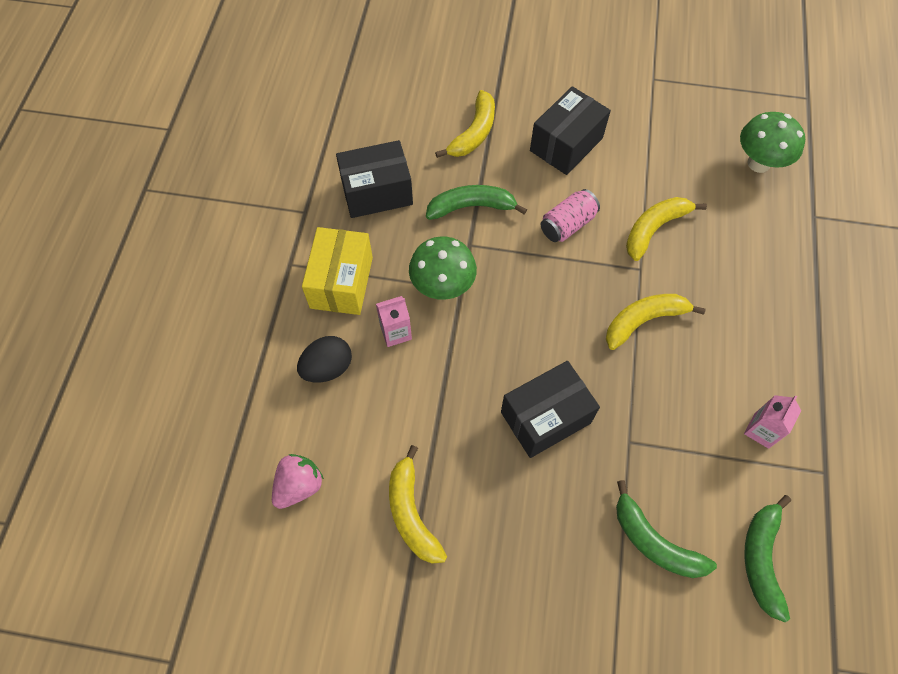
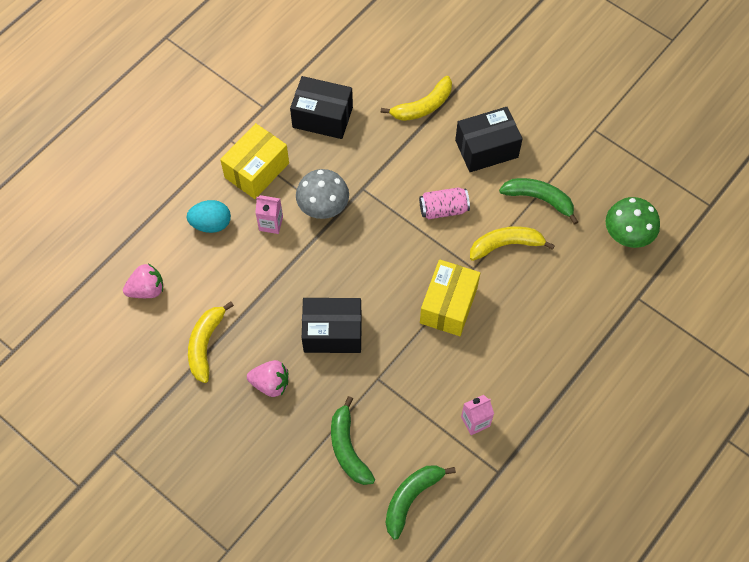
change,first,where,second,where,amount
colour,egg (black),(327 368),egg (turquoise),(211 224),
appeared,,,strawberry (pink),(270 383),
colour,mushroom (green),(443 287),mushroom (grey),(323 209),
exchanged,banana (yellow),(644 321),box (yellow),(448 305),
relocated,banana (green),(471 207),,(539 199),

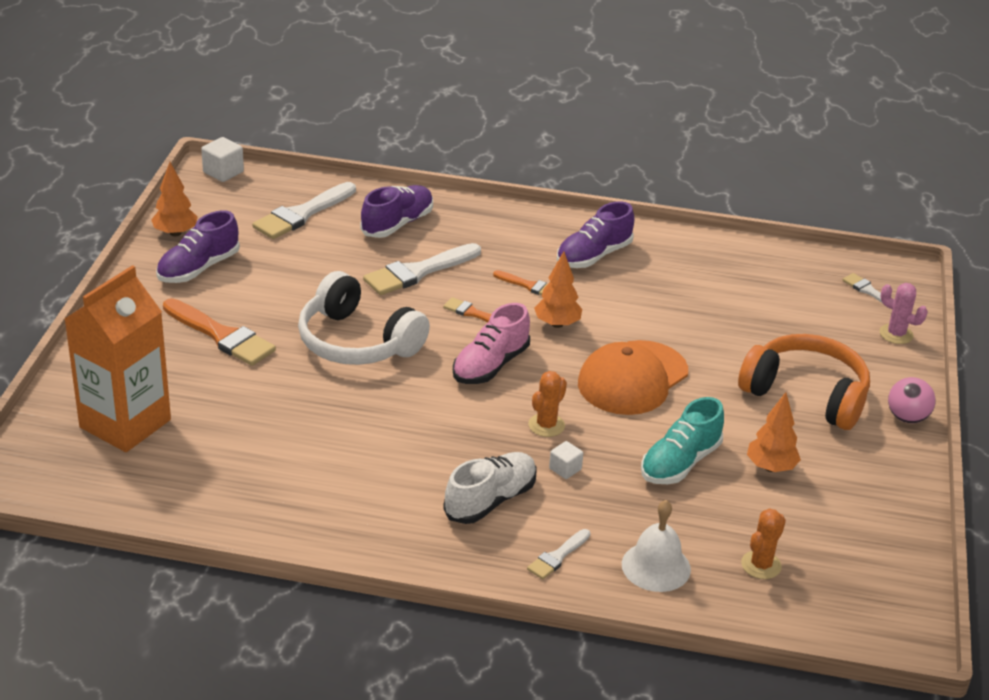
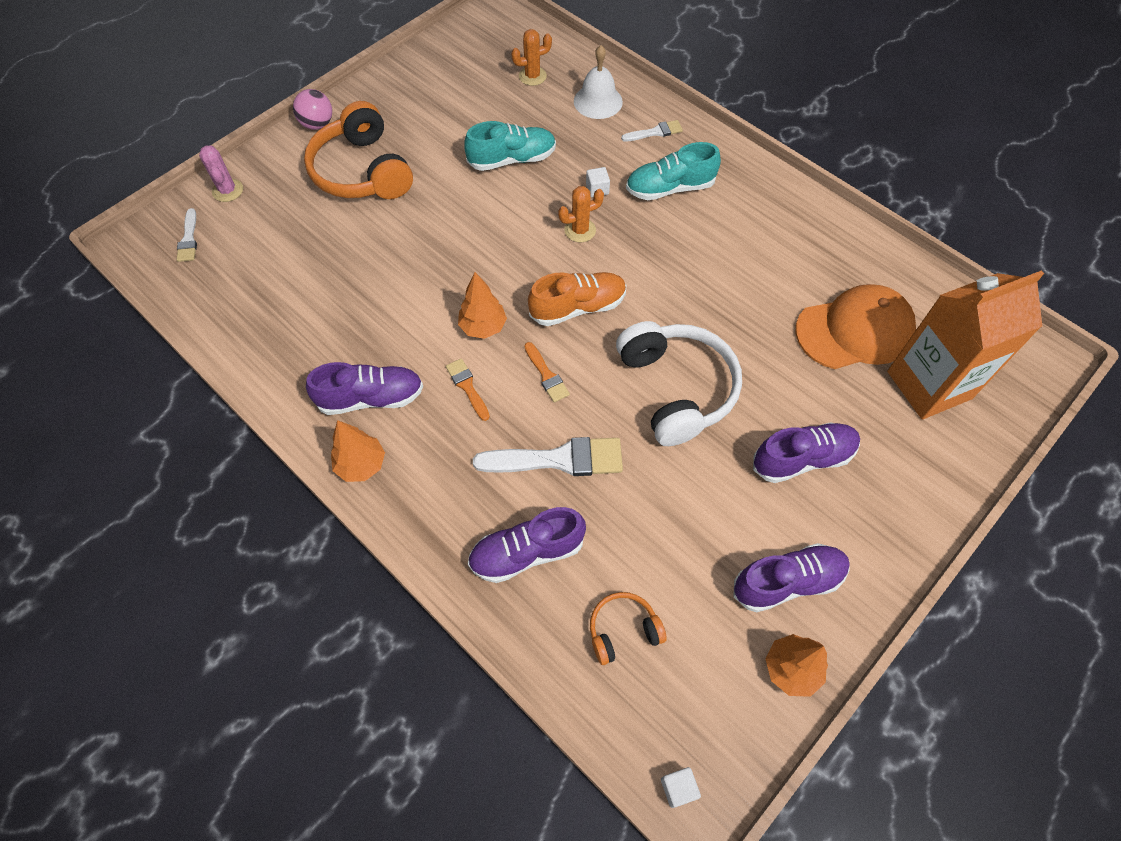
change,first,where,second,where,amount
relocated,tree (orange),(770 467),,(361 465),
colour,shoe (pink),(490 365),shoe (orange),(578 307),
exchanged,brush (white),(302 214),headphones (orange),(623 630),
colour,shoe (white),(490 500),shoe (turquoise),(670 188),
size,cube (white),(223 172),,(678 788),x0.65
exchanged,brush (orange),(221 335),shoe (purple),(802 459),
relocated,cap (orange),(632 378),,(854 330),

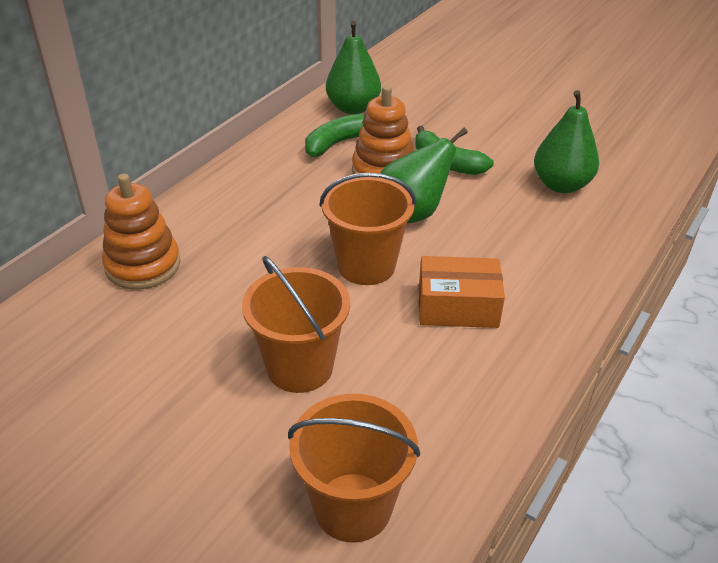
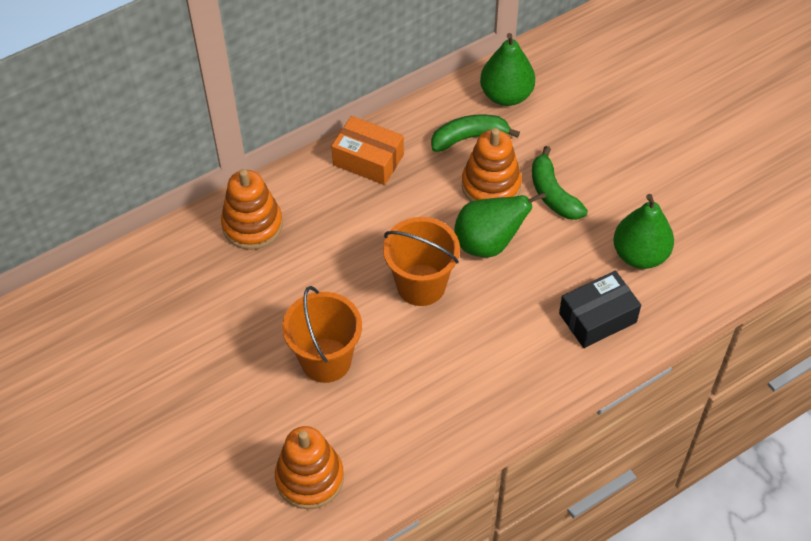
change,first,where,second,where,amount
exchanged,bucket (orange),(353 507),stacking toy (orange),(309 478),
relocated,box (orange),(457 306),,(368 160),
appeared,,,box (black),(597 318),

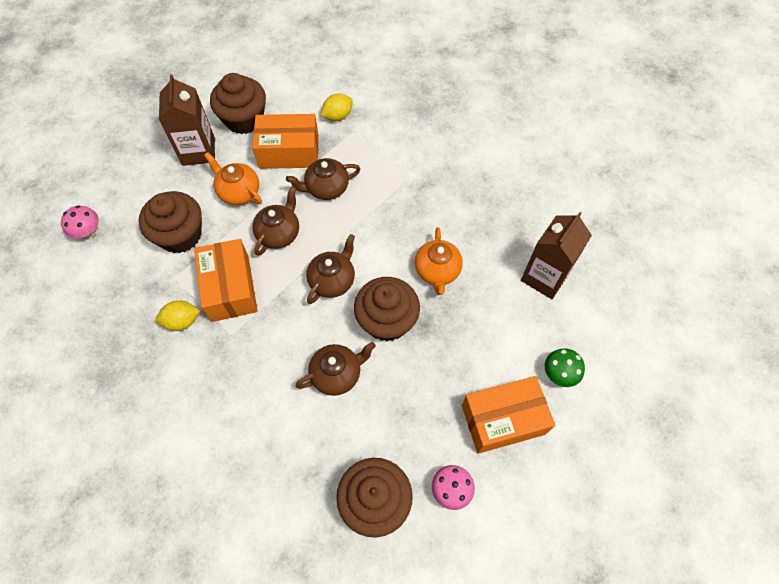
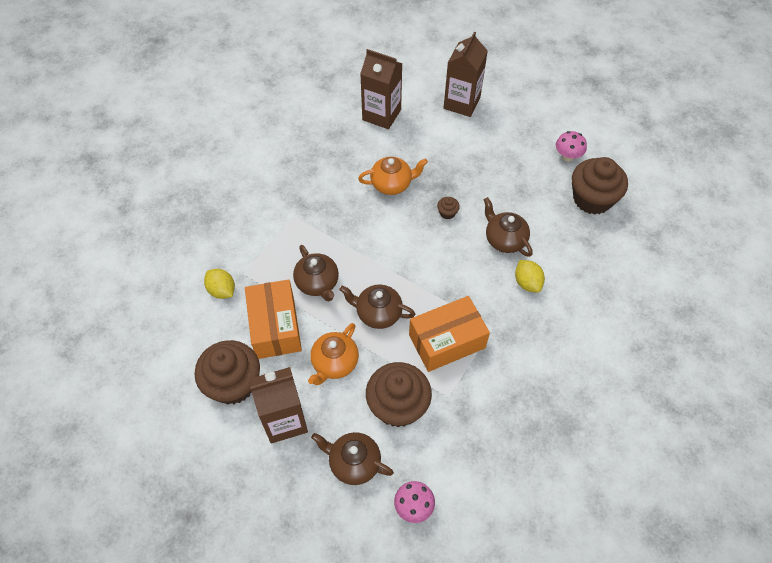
change,first,where,second,where,amount
relocated,teapot (brown),(332 280),,(354 463),
size,cupcake (brown),(387 320),,(447 213),x0.40
exchanged,mushroom (green),(559 374),carton (brown),(461 103),
relocated,lemon (yellow),(182 321),,(527 283),
missing,box (orange),(503 419),,,

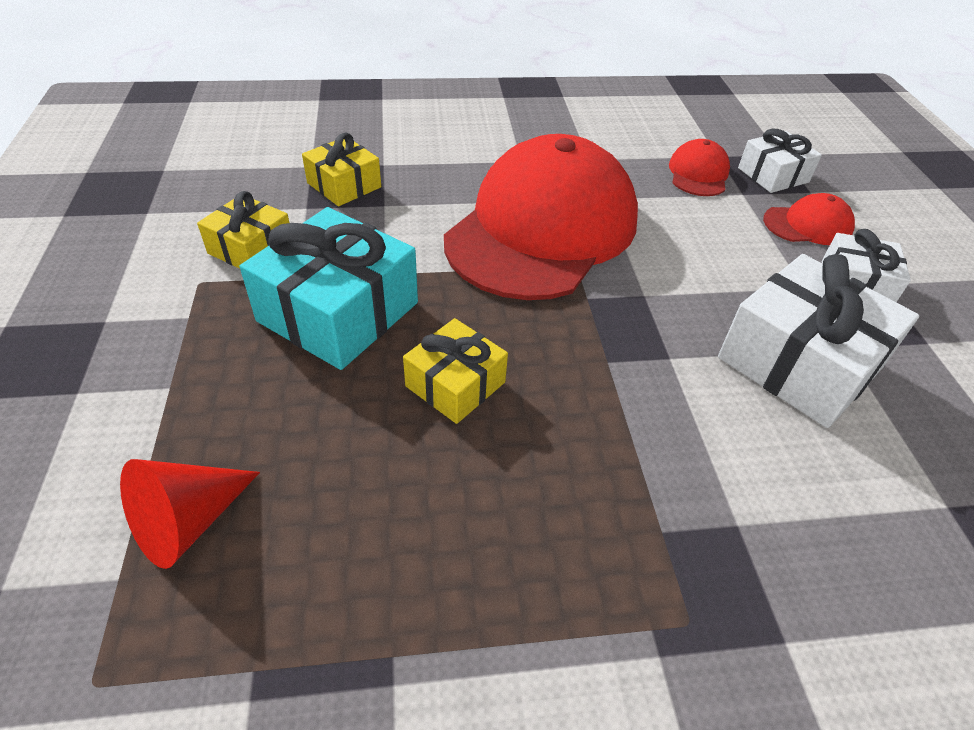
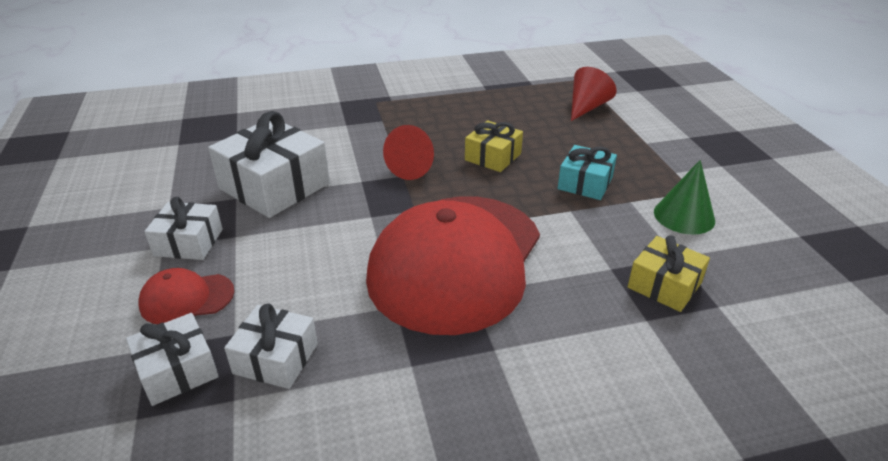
change,first,where,second,where,amount
exchanged,cap (red),(698 174),gift (white),(276 358),
appeared,,,cone (red),(414 167),
size,gift (turquoise),(338 312),,(585 183),x0.57
exchanged,gift (yellow),(251 248),cone (green),(684 216),

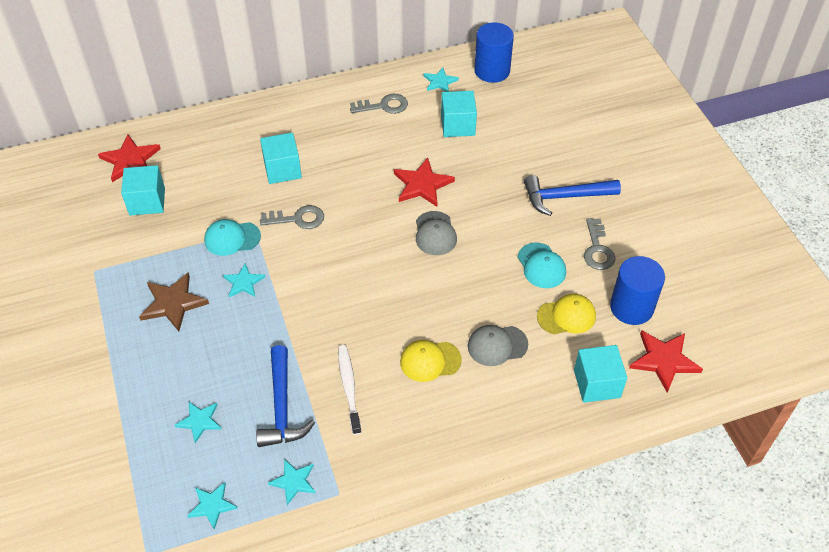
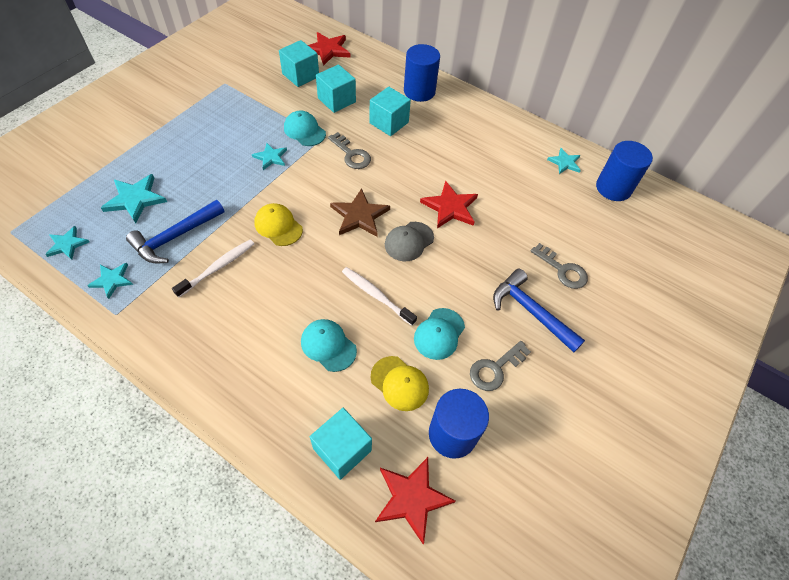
change,first,where,second,where,amount
size,star (turquoise),(199 421),,(135 199),x1.60
relocated,cap (yellow),(430 361),,(278 226),
colour,cap (grey),(497 345),cap (turquoise),(328 346),
relocated,cube (turquoise),(458 125),,(336 100),
relocated,star (brown),(173 303),,(359 216),
appeared,,,toothbrush (white),(376 295),
appeared,,,cylinder (blue),(419 91),
relocated,key (grey),(384 106),,(562 270),

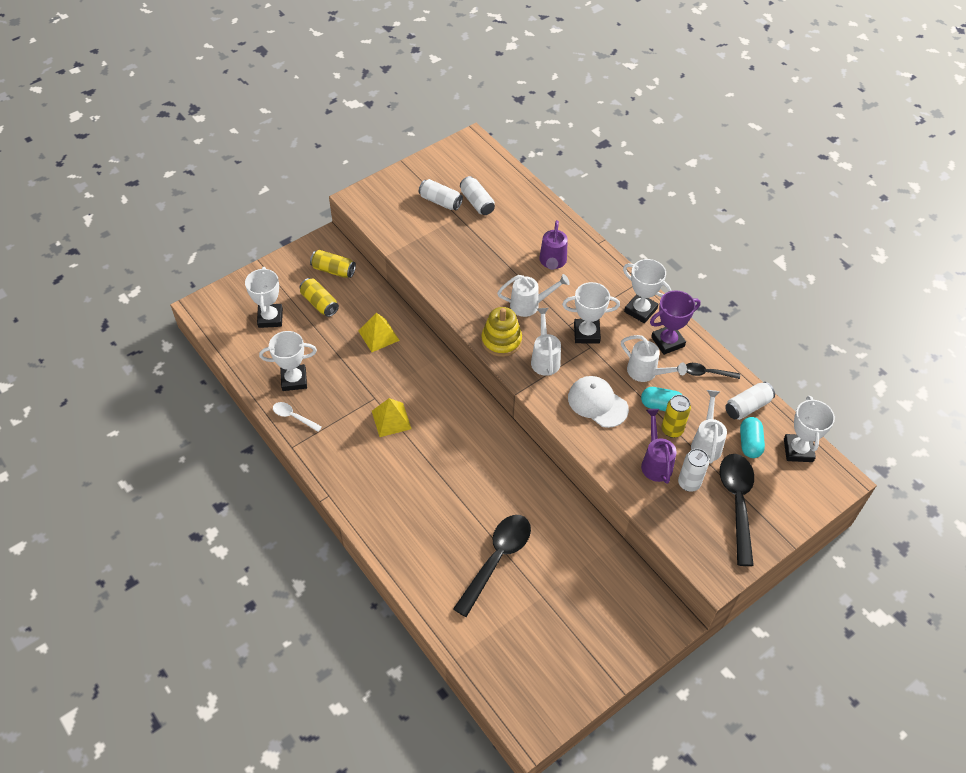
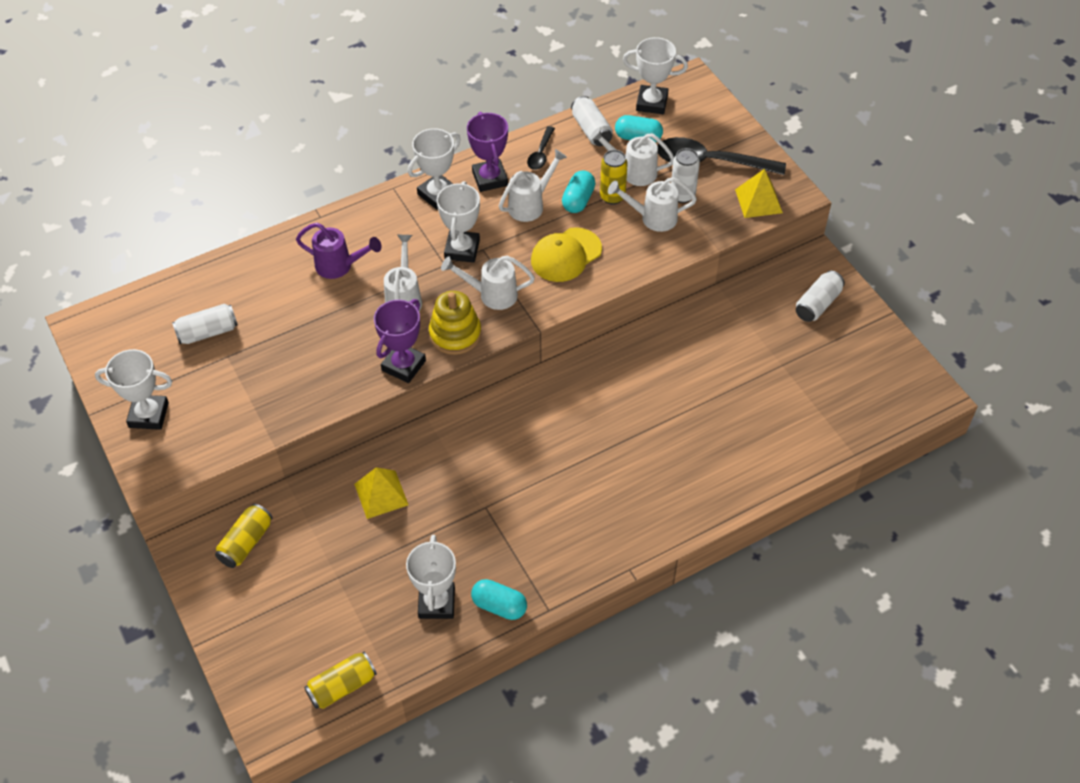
change,first,where,second,where,amount
relocated,trophy (white),(270 318),,(149 415),
relocated,can (yellow),(319 303),,(342 686),
appeared,,,trophy (purple),(403 365),
exchanged,spoon (white),(293 417),capsule (turquoise),(499 606),
colour,cap (white),(597 403),cap (yellow),(566 255),
colour,watering can (purple),(655 462),watering can (white),(652 218),
relocated,pyramid (yellow),(391 420),,(758 201),
relocated,can (white),(440 201),,(817 304),
missing,spoon (black),(497 559),,,

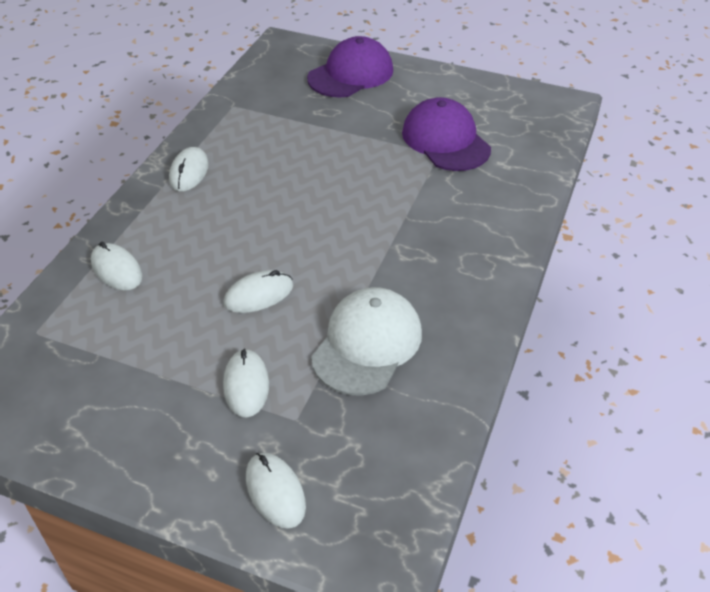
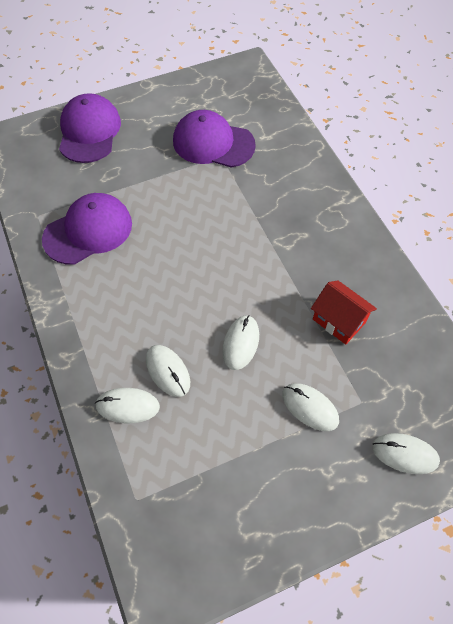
change,first,where,second,where,amount
appeared,,,cap (purple),(88 231),
relocated,mouse (white),(189 172),,(168 371),
exchanged,cap (white),(367 344),house (red),(339 321),

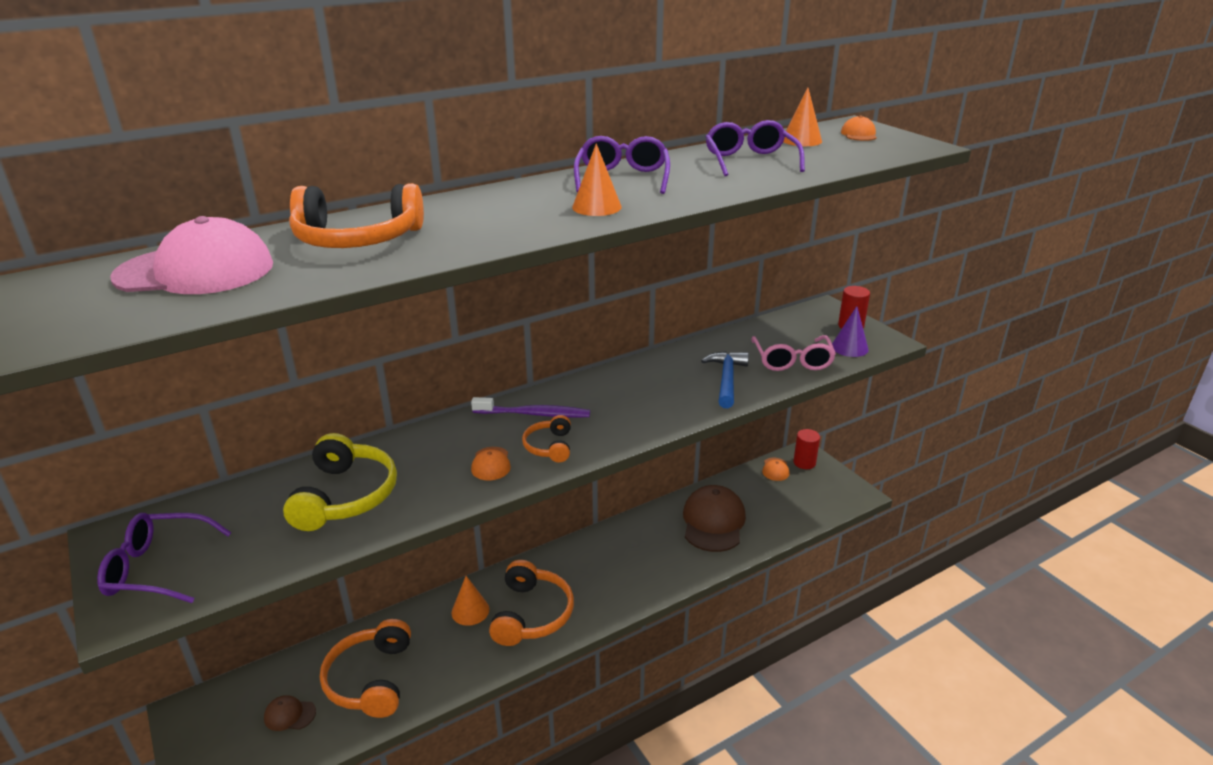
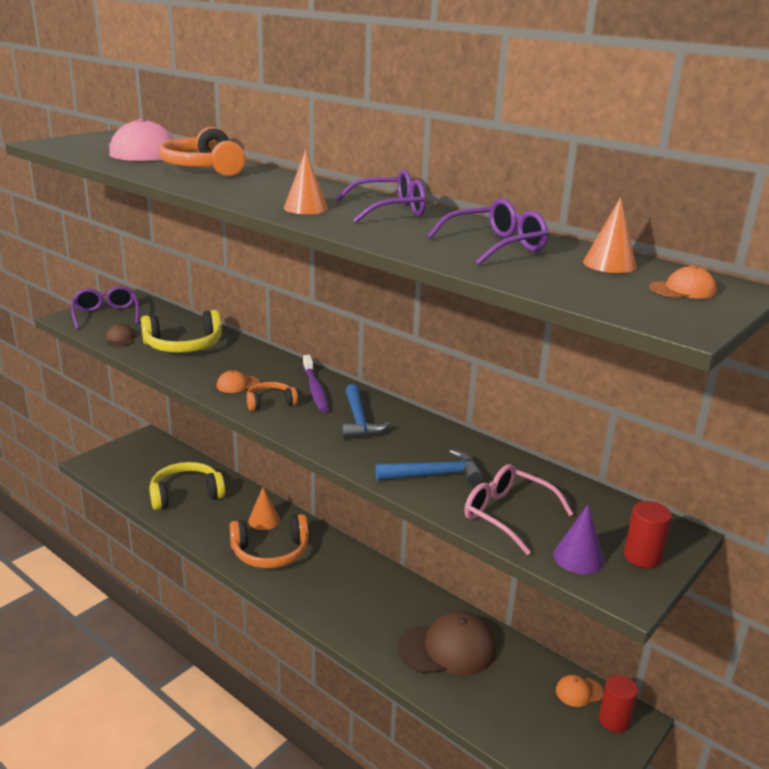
change,first,where,second,where,amount
relocated,cap (brown),(289 715),,(120 339),
colour,headphones (orange),(370 679),headphones (yellow),(186 494),
appeared,,,hammer (blue),(359 421),
spun,glasses (pink),(792 361),,(507 515),60 degrees clockwise

